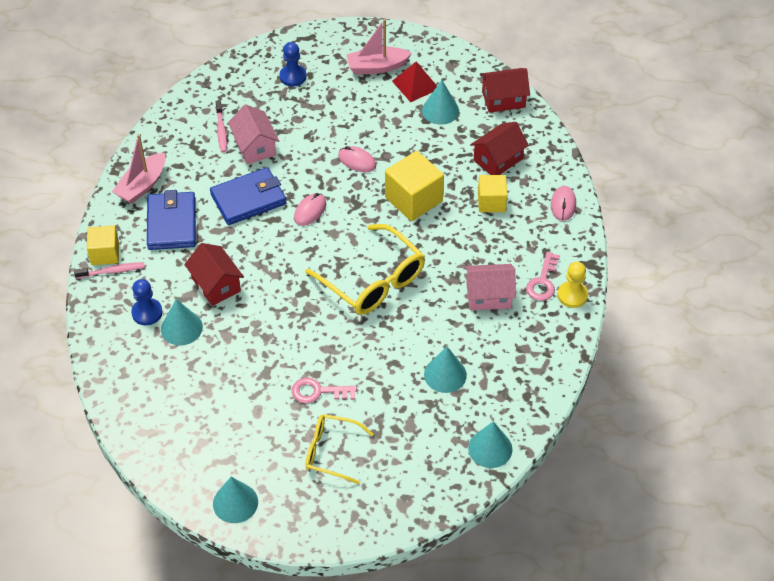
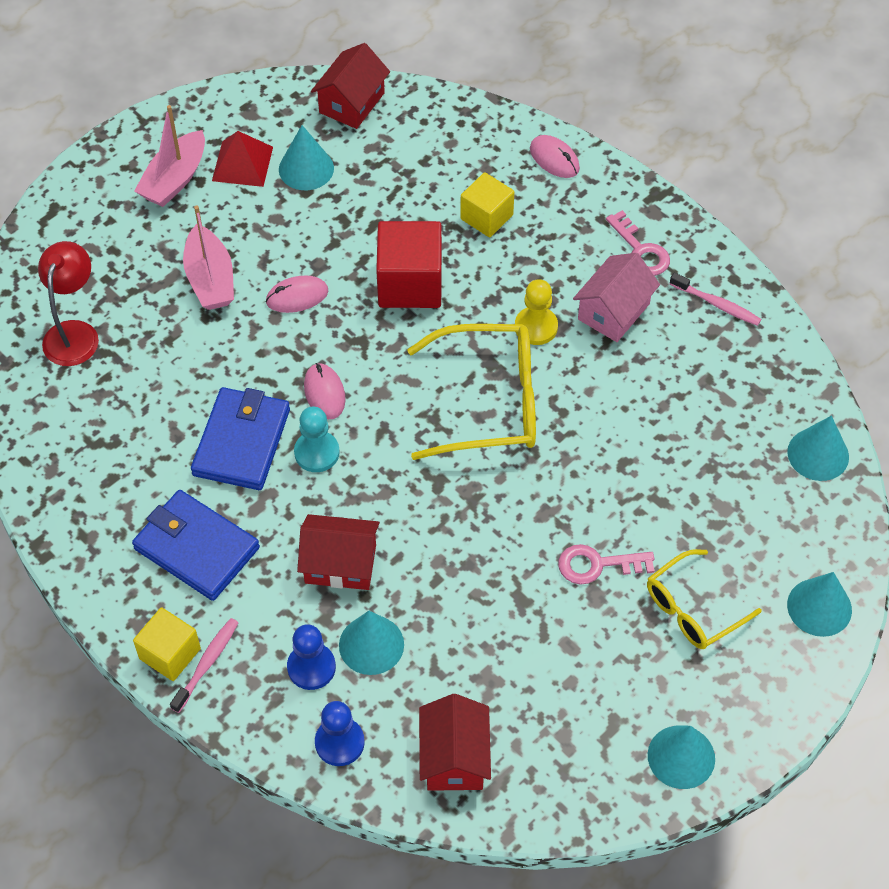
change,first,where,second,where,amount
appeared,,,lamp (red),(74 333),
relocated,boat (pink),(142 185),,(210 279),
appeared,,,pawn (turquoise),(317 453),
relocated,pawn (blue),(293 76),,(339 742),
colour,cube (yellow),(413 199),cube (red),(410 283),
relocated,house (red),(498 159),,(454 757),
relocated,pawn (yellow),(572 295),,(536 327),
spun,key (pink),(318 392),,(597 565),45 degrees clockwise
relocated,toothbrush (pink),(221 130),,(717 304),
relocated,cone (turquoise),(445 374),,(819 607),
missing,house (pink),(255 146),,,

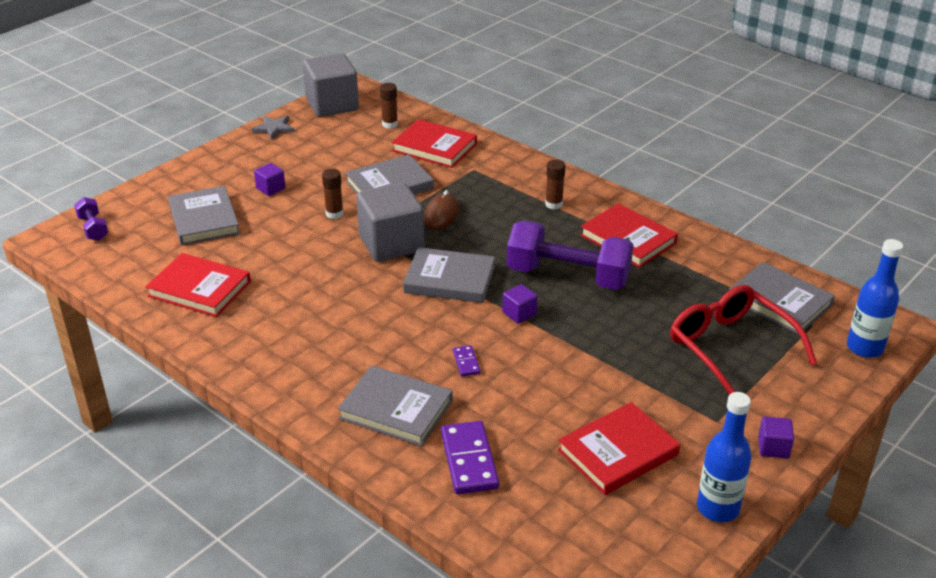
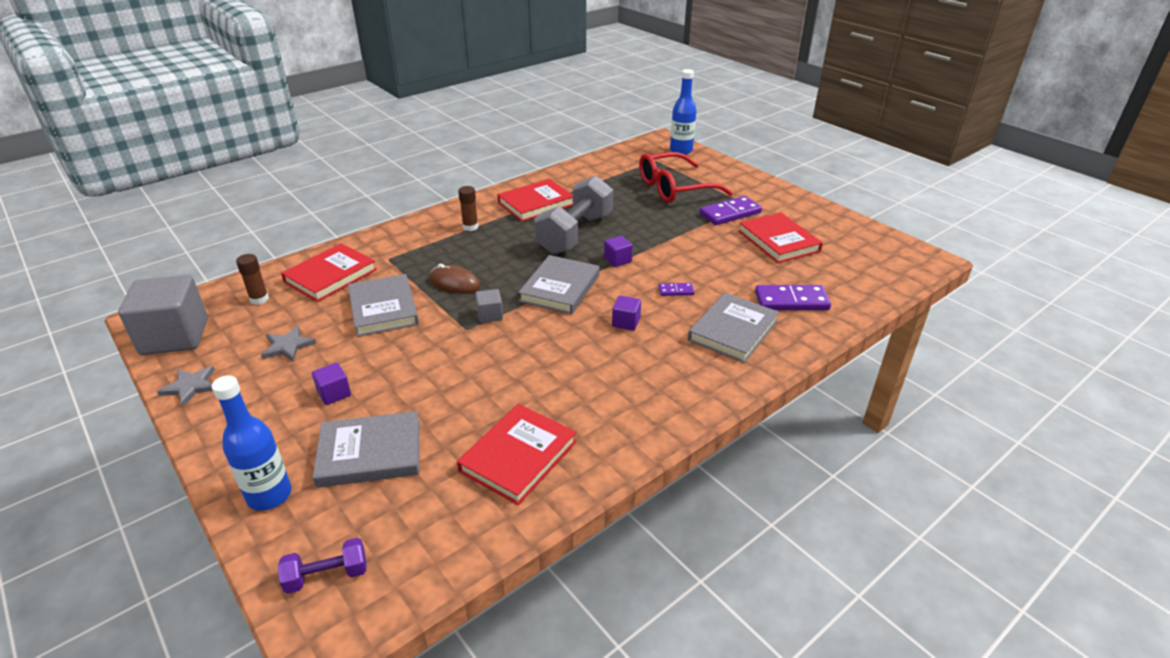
change,first,where,second,where,amount
relocated,bottle (blue),(718 508),,(269 495),
appeared,,,star (grey),(288 346),
size,cube (grey),(391 244),,(490 315),x0.44
colour,dumbbell (purple),(568 276),dumbbell (grey),(575 233),
relocated,cube (purple),(773 447),,(626 322),
appeared,,,domino (purple),(730 213),
missing,glue stick (brown),(334 214),,,
missing,book (grey),(779 302),,,

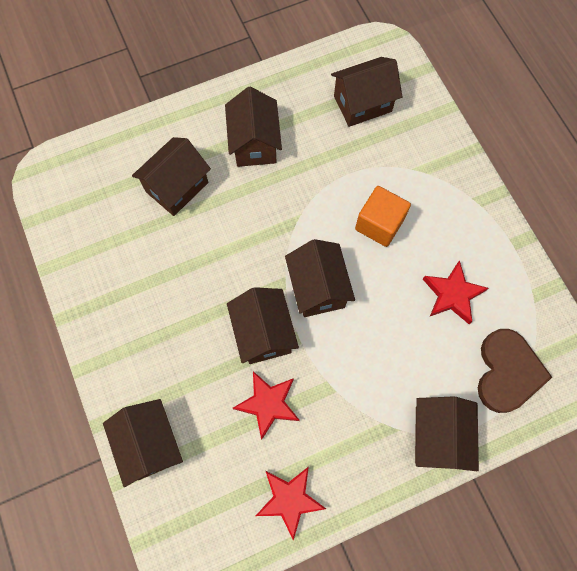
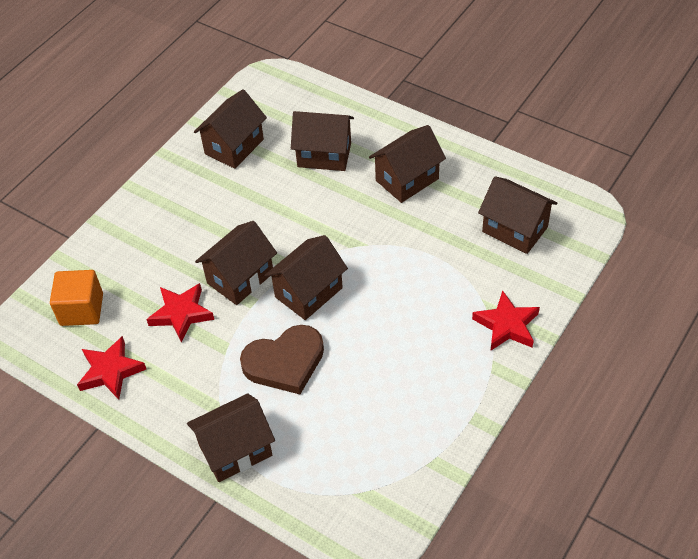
change,first,where,second,where,amount
relocated,cube (orange),(379 224),,(82 309),
relocated,house (brown),(150 443),,(234 146),
relocated,heart (brown),(507 372),,(285 362),
relocated,star (red),(452 295),,(506 325),

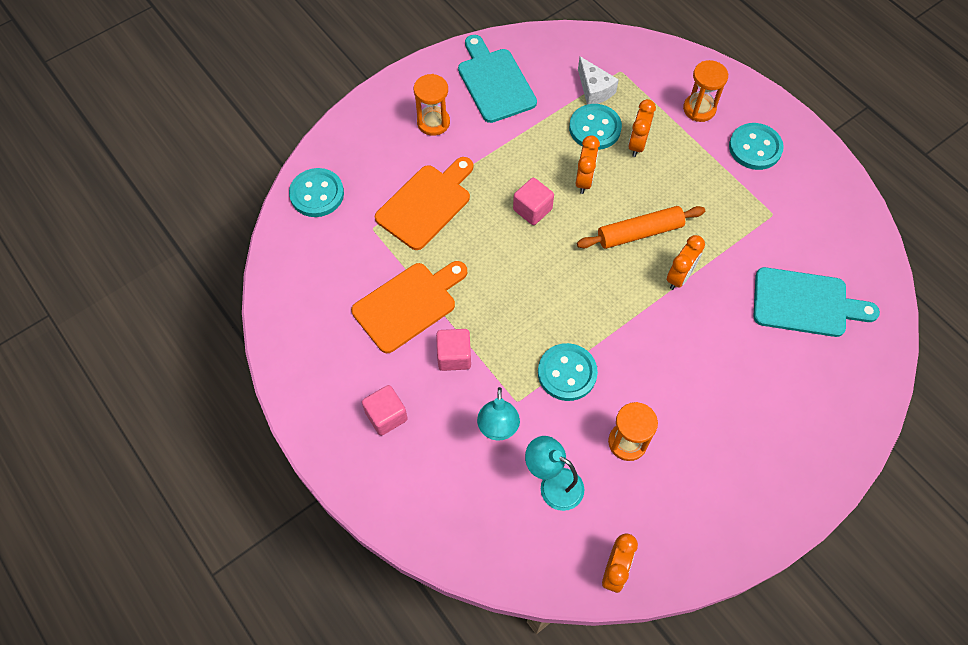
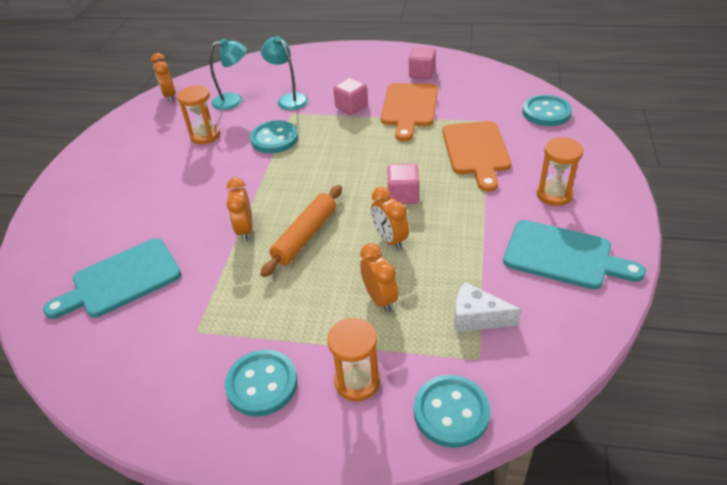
change,first,where,second,where,amount
relocated,cube (pink),(386 416),,(422 73),
relocated,button (turquoise),(595 128),,(451 412),

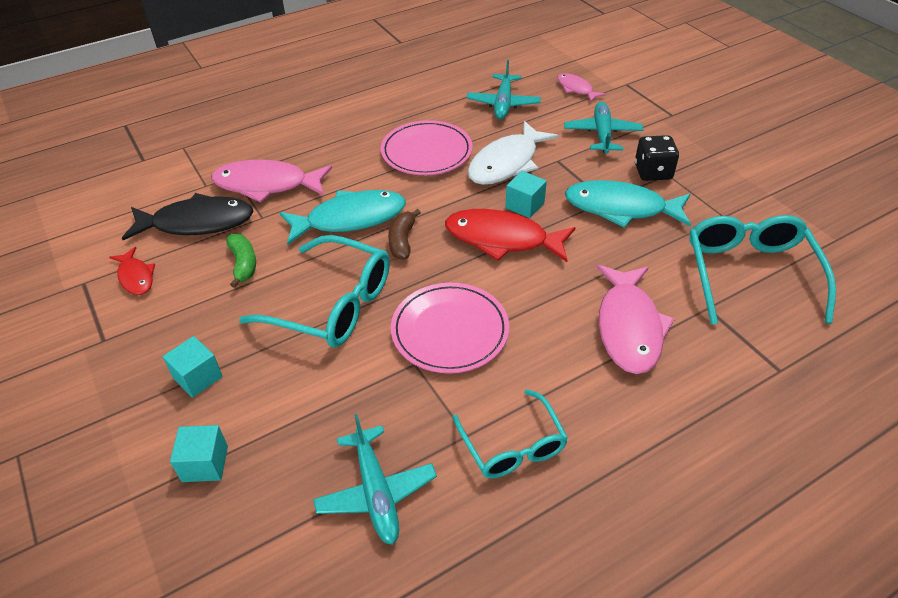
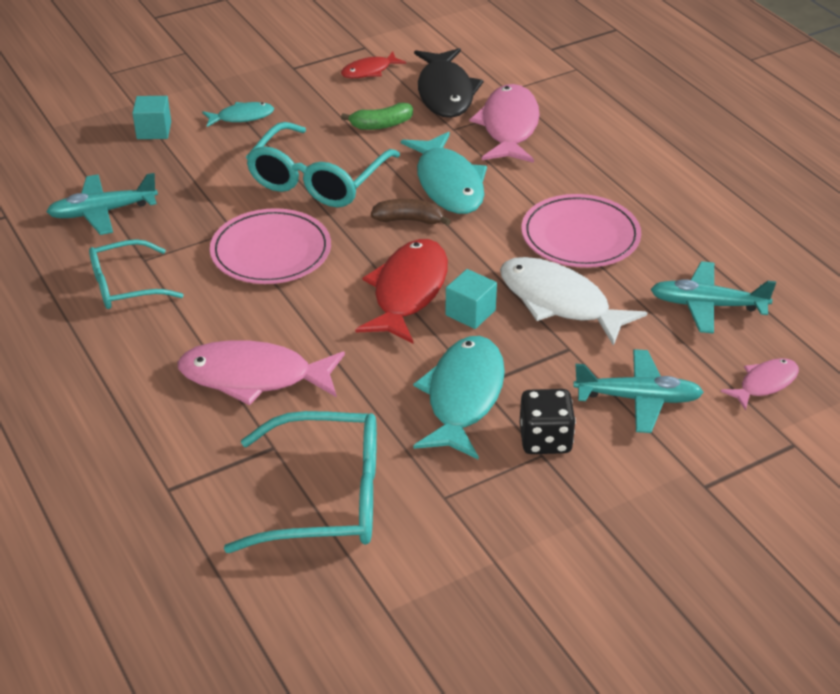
change,first,where,second,where,amount
exchanged,cube (turquoise),(198 377),fish (turquoise),(242 117),

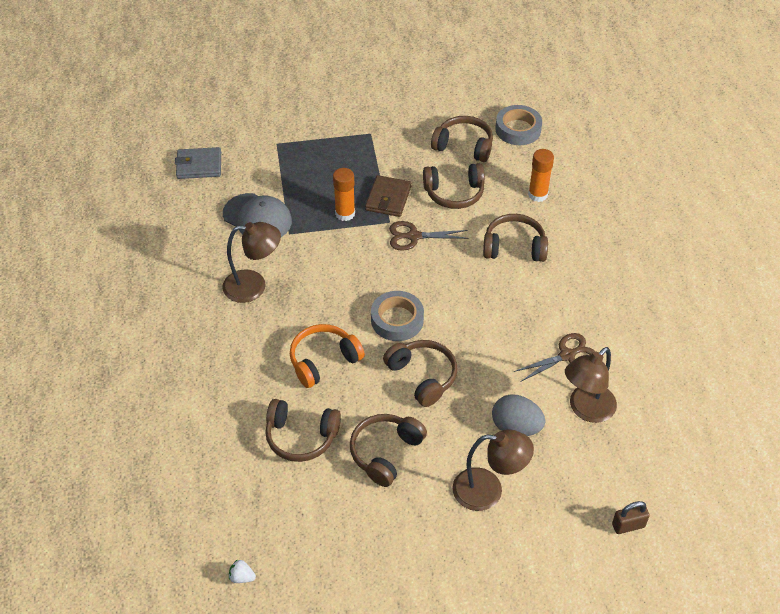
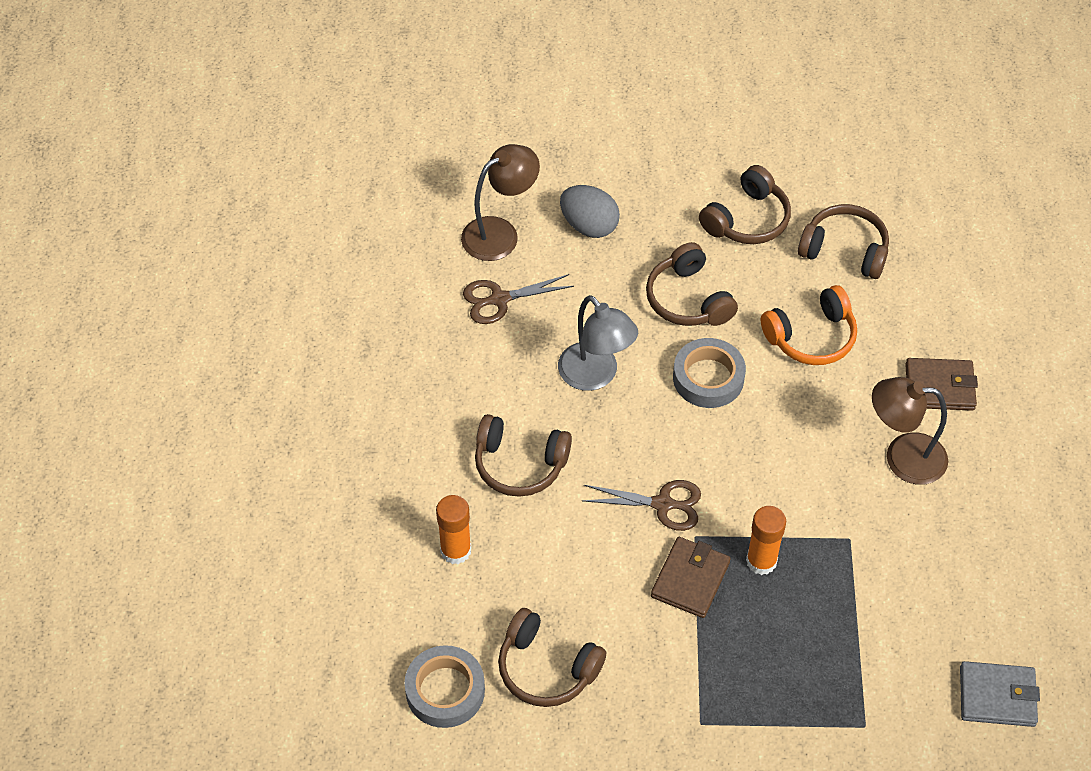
change,first,where,second,where,amount
appeared,,,lamp (grey),(595 376),
appeared,,,wallet (brown),(939 387),
missing,cap (grey),(257 218),,,
missing,strawberry (white),(242 577),,,
missing,headphones (brown),(454 193),,,
missing,lamp (brown),(488 490),,,
missing,padlock (brown),(628 525),,,

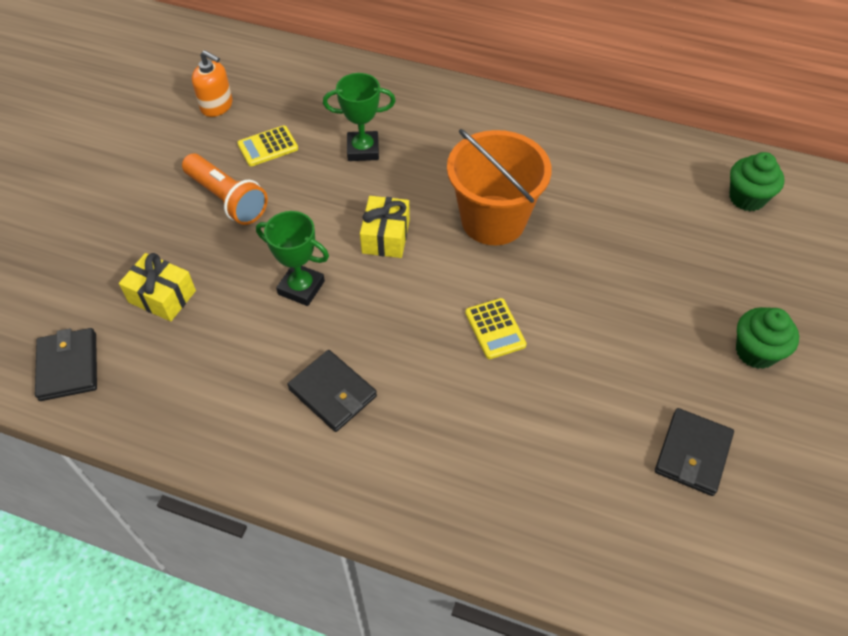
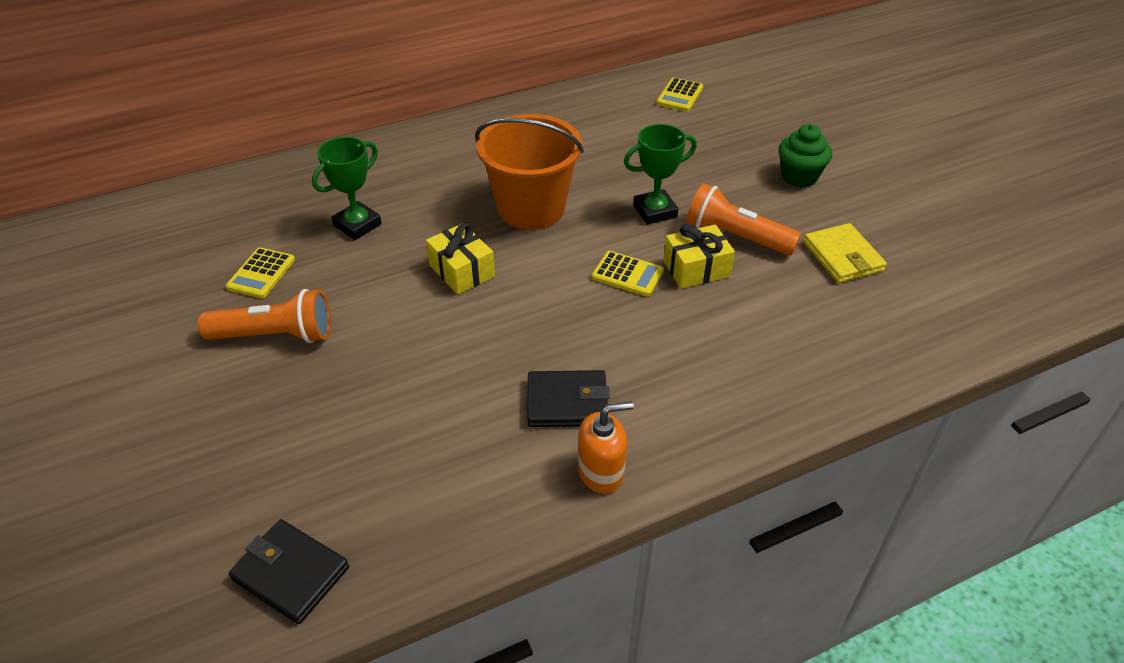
change,first,where,second,where,amount
relocated,soap dispenser (orange),(217 106),,(601 472),
relocated,trophy (green),(301 287),,(655 211),
exchanged,cupcake (green),(747 198),calculator (yellow),(679 95),
relocated,gift (yellow),(162 296),,(696 269),
appeared,,,flashlight (orange),(735 237),
colour,wallet (black),(692 453),wallet (yellow),(842 257),

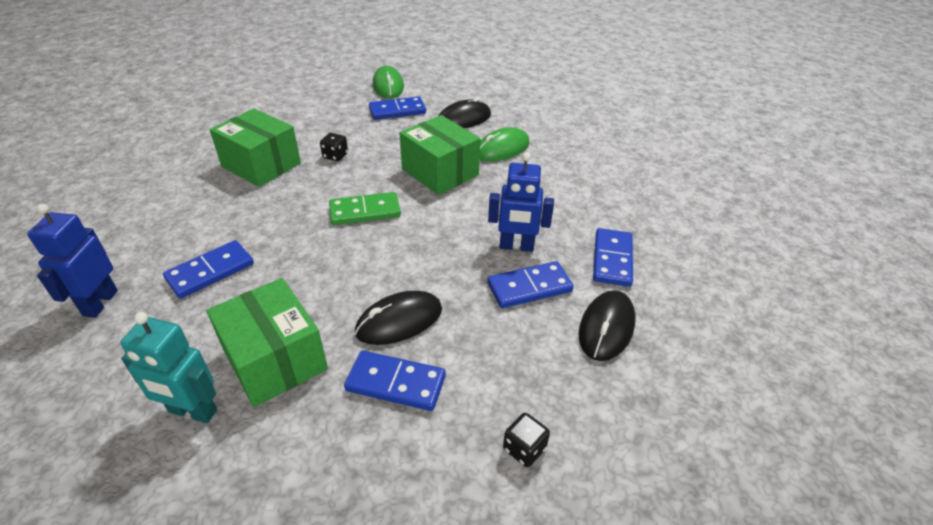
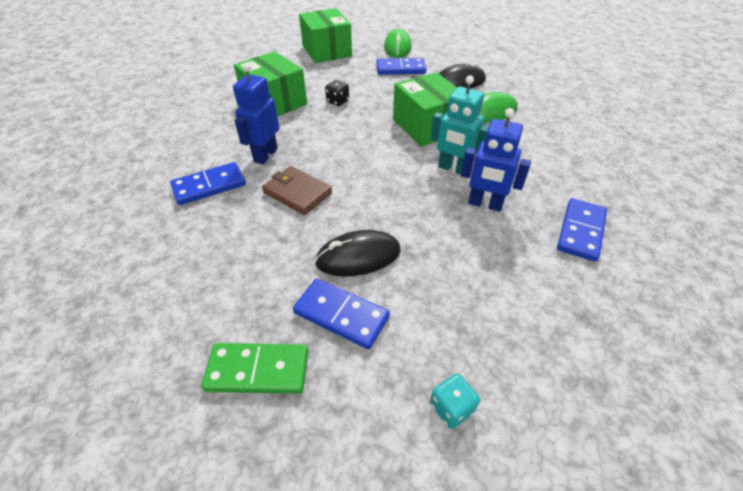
change,first,where,second,where,amount
relocated,domino (green),(365 211),,(258 370),
relocated,robot (blue),(100 303),,(265 155),
appeared,,,wallet (brown),(297 193),
relocated,box (green),(275 359),,(327 51),
relocated,robot (turquoise),(192 412),,(453 169),
colour,dice (black),(524 448),dice (turquoise),(451 408),
missing,domino (blue),(529 287),,,
missing,mouse (black),(606 328),,,

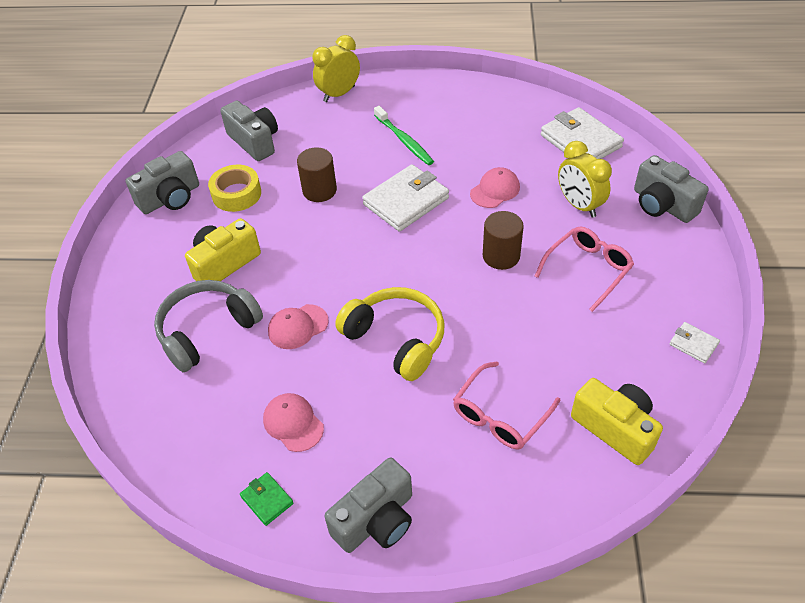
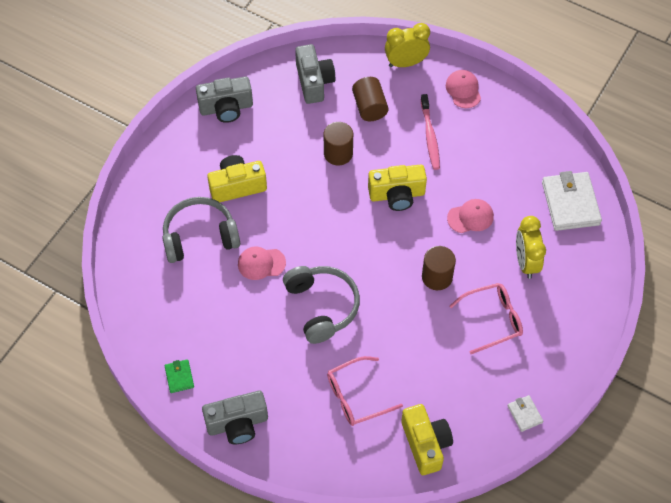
change,first,where,second,where,amount
colour,headphones (yellow),(396 339),headphones (grey),(321 306),
appeared,,,cylinder (brown),(369 107),
exchanged,wallet (white),(406 201),camera (yellow),(397 195),
colour,toothbrush (green),(404 140),toothbrush (pink),(430 136),
relocated,cap (pink),(293 423),,(463 90),
missing,tape (yellow),(236 194),,,
missing,camera (grey),(662 205),,,

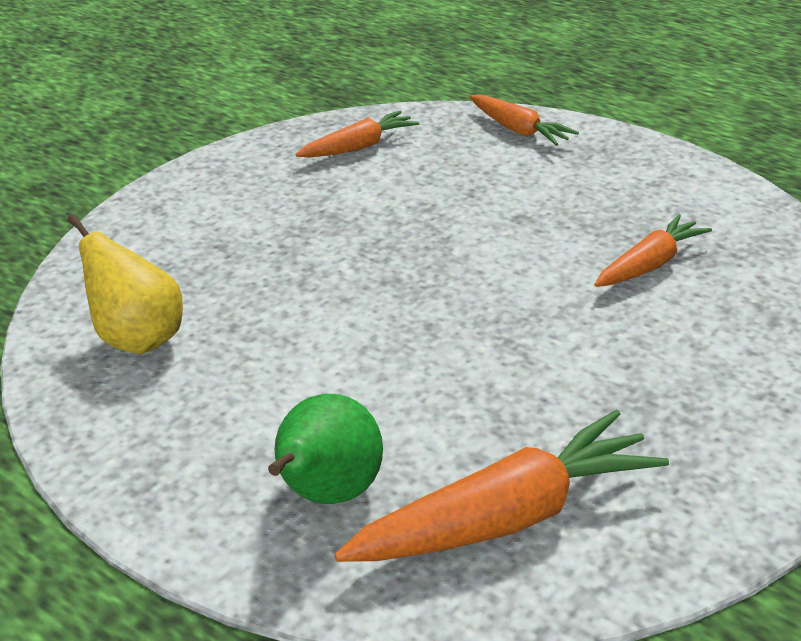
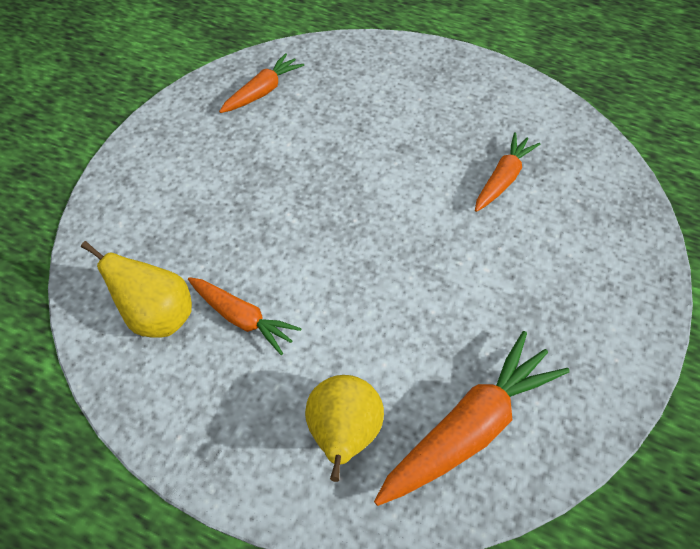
change,first,where,second,where,amount
relocated,carrot (orange),(518 130),,(242 318),
colour,pear (green),(327 494),pear (yellow),(344 434),

